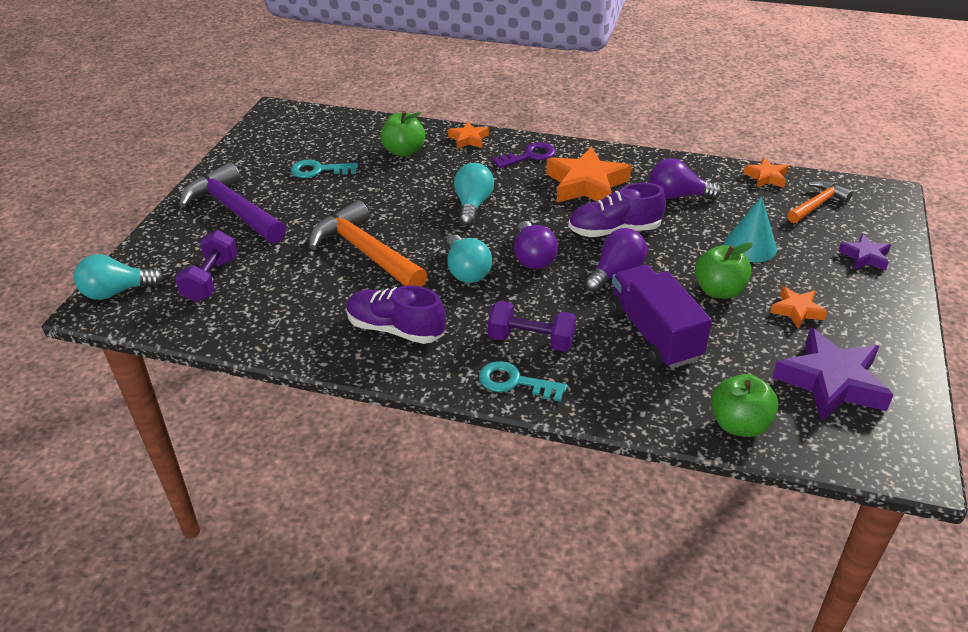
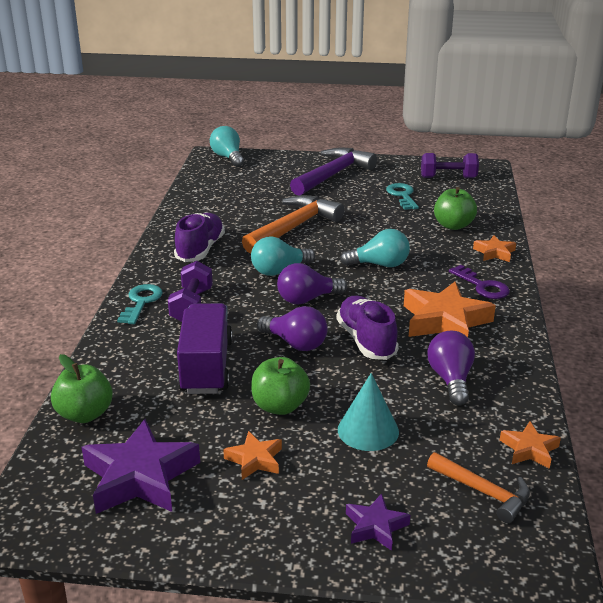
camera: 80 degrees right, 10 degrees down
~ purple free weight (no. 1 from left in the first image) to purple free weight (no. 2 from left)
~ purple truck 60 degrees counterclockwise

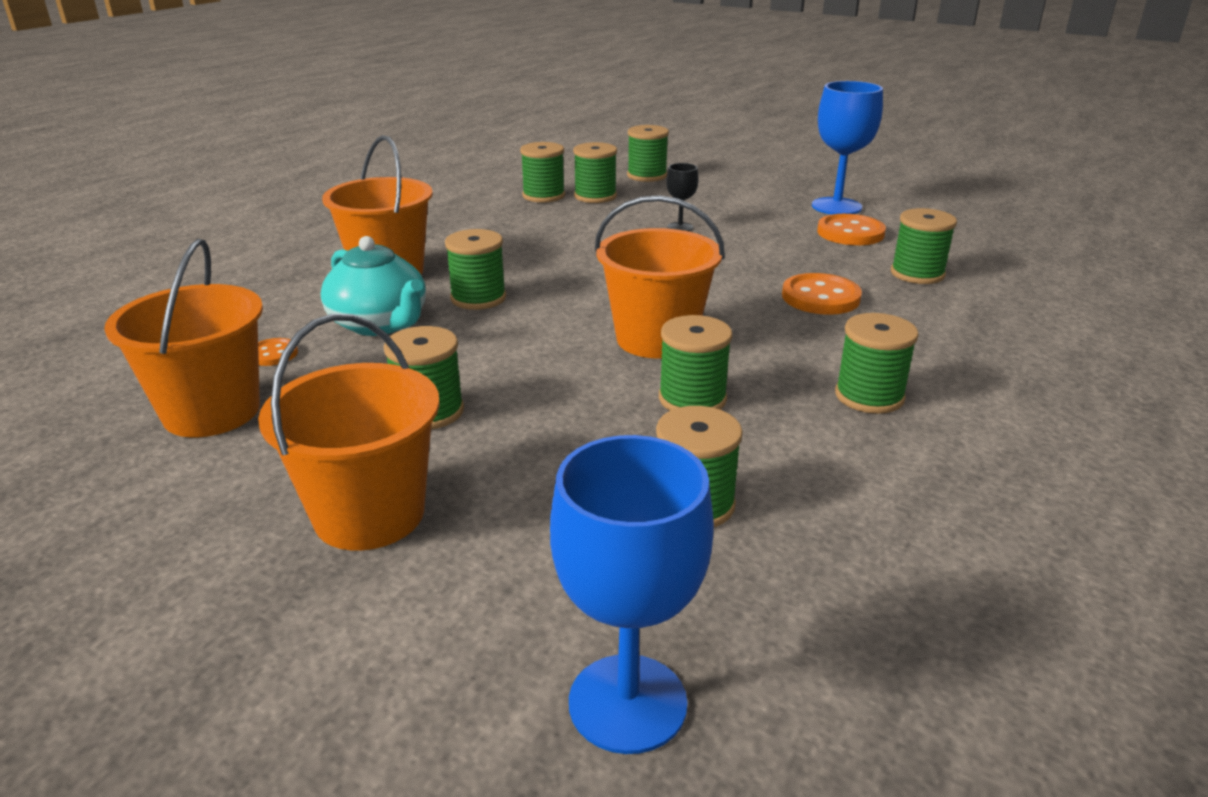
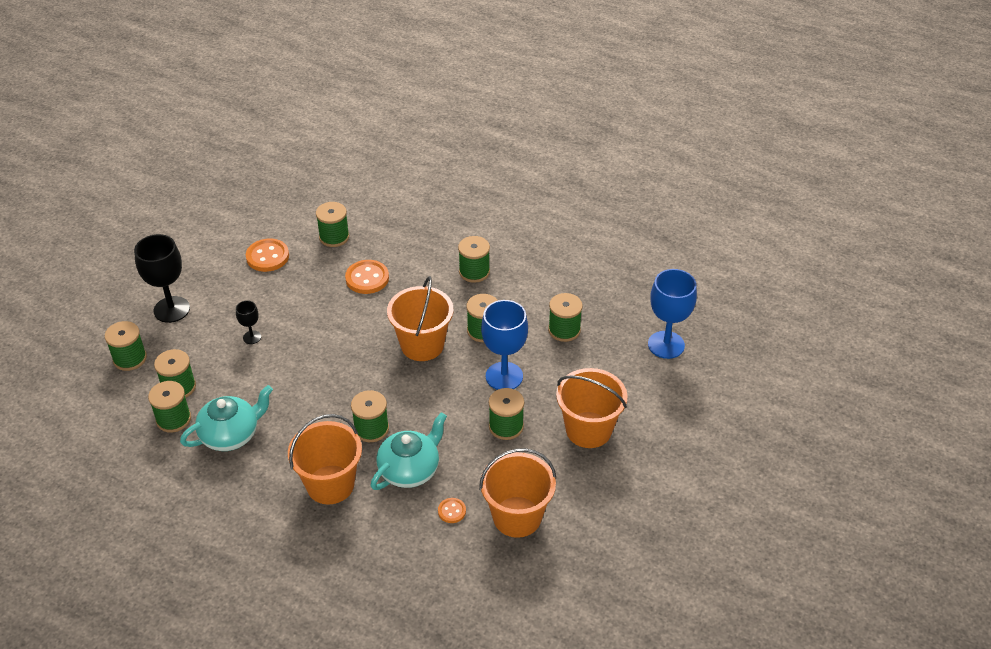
camera: 95 degrees left, 15 degrees up
~ blue goblet (no. 2 from left in the first image) to blue goblet (no. 1 from left)
+ ebony goblet (no. 1 from left)
+ aqua china teapot (no. 1 from left)

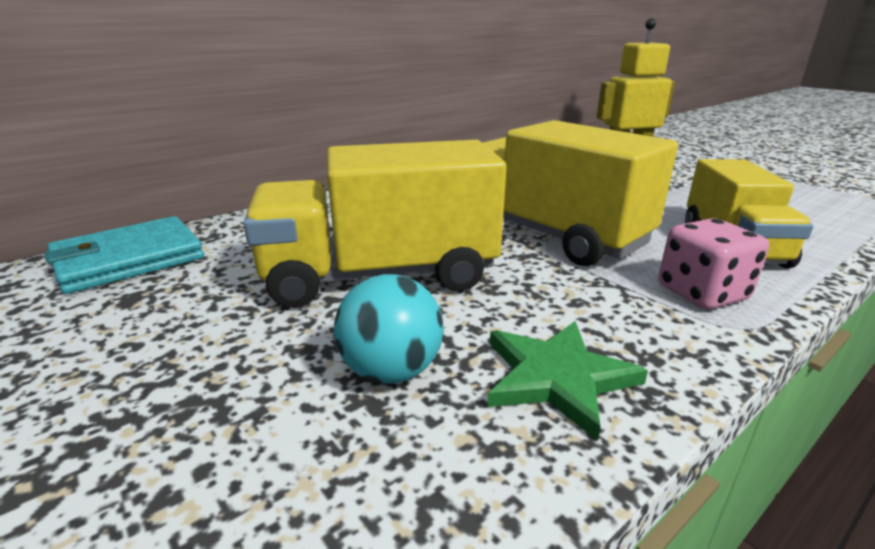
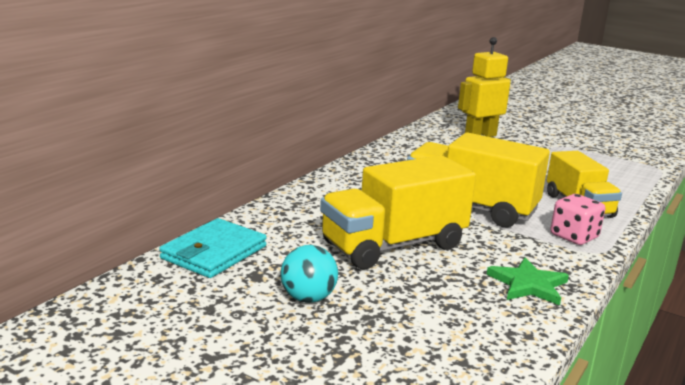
camera: 20 degrees left, 5 degrees down
~ aqua ball

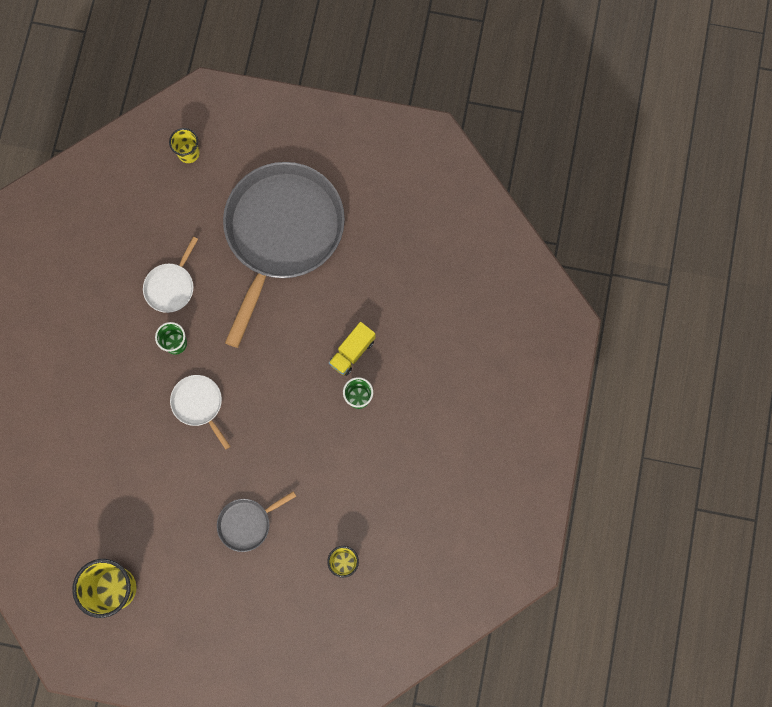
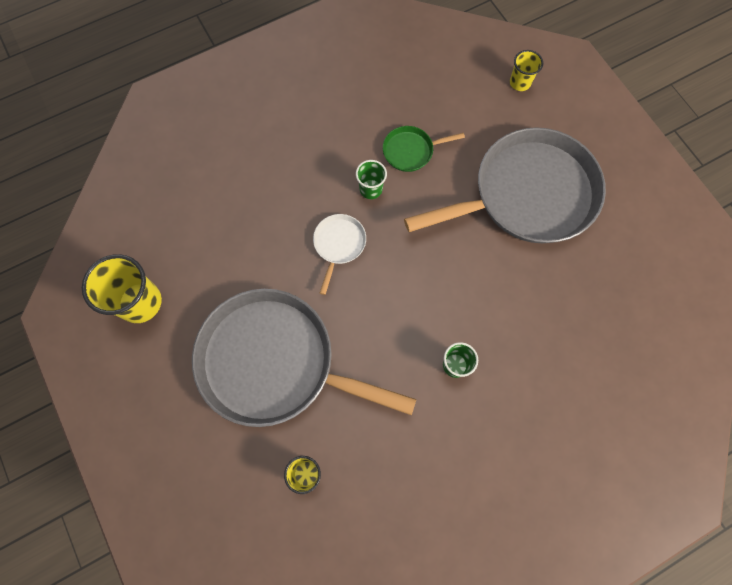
camera: 50 degrees right, 5 degrees down
~ pure white frying pan (no. 1 from left) to emerald frying pan
~ gray frying pan (no. 1 from left) x2.40
- yellow truck

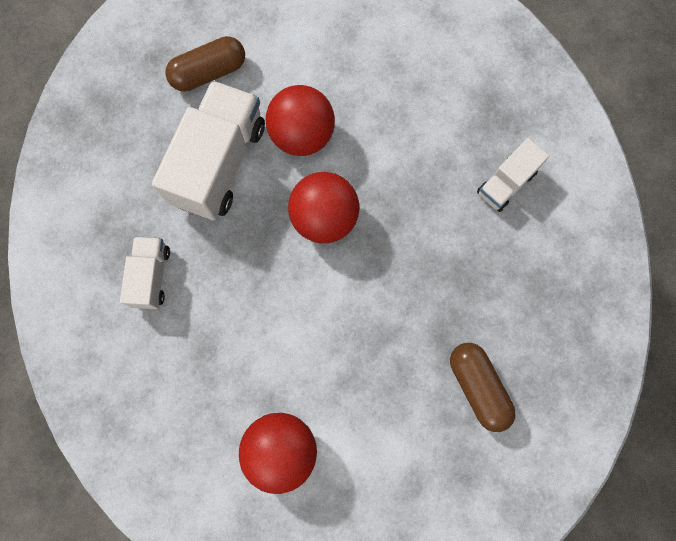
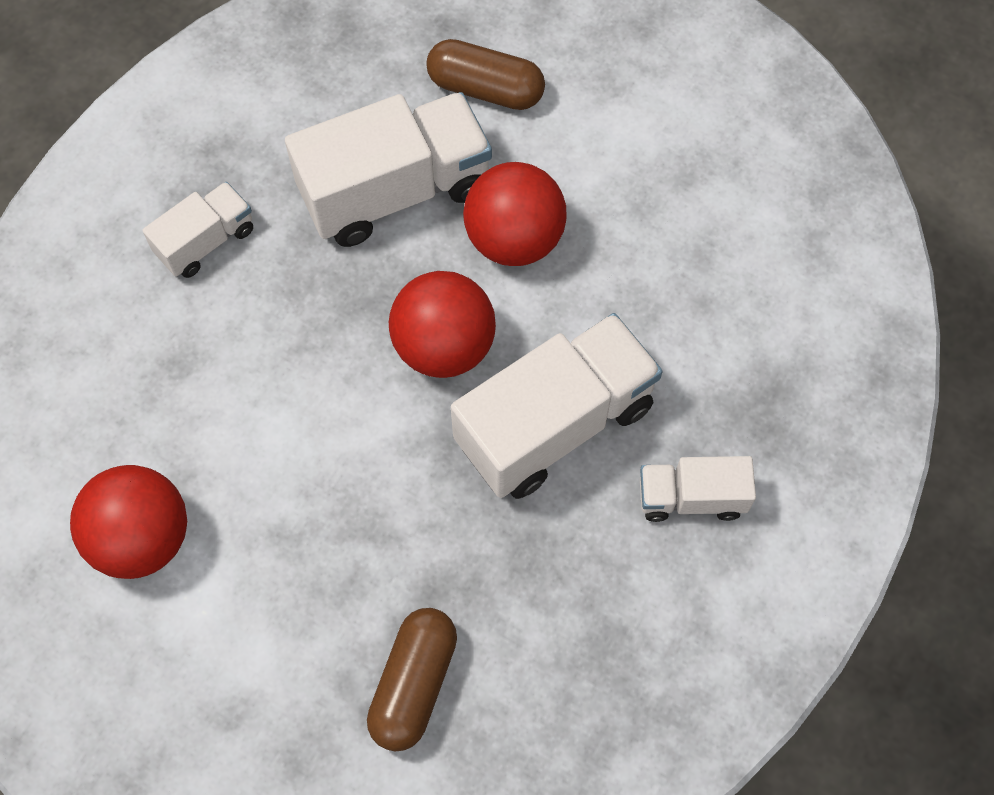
camera: 45 degrees right, 10 degrees down
+ pure white truck (no. 3 from left)

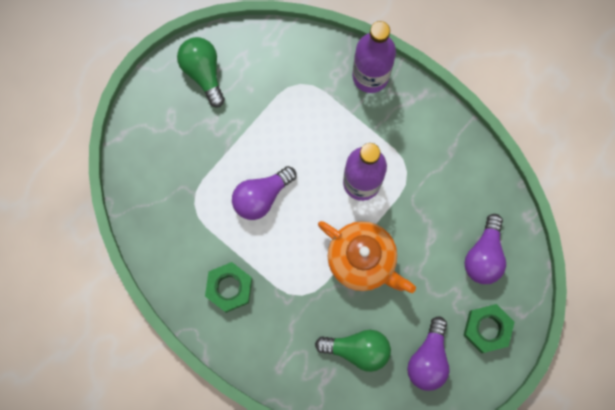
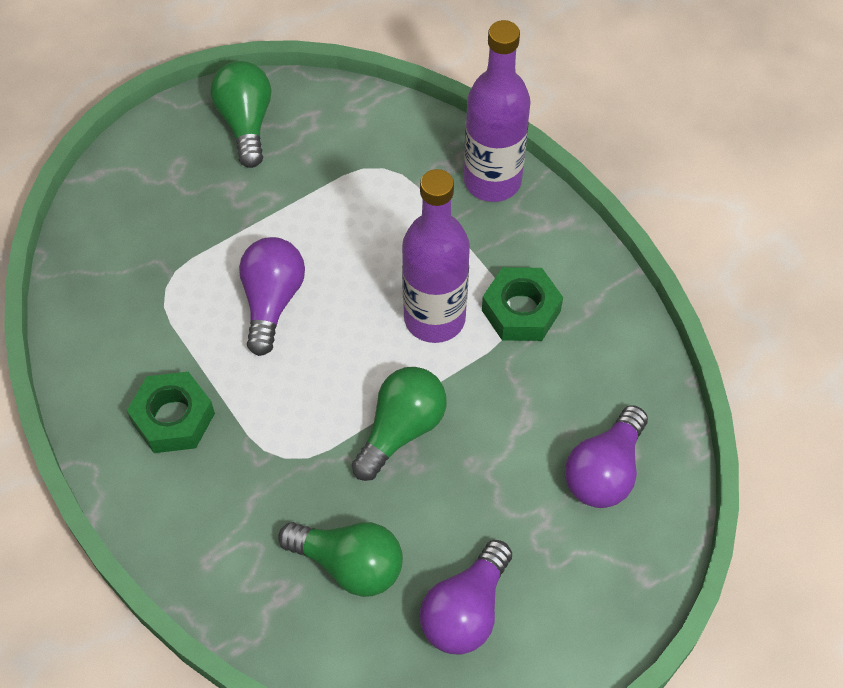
camera: 15 degrees right, 20 degrees down
~ purple light bulb (no. 1 from left) 120 degrees clockwise
~ orange china teapot to emerald light bulb (no. 3 from left)
~ emerald nut (no. 2 from left)

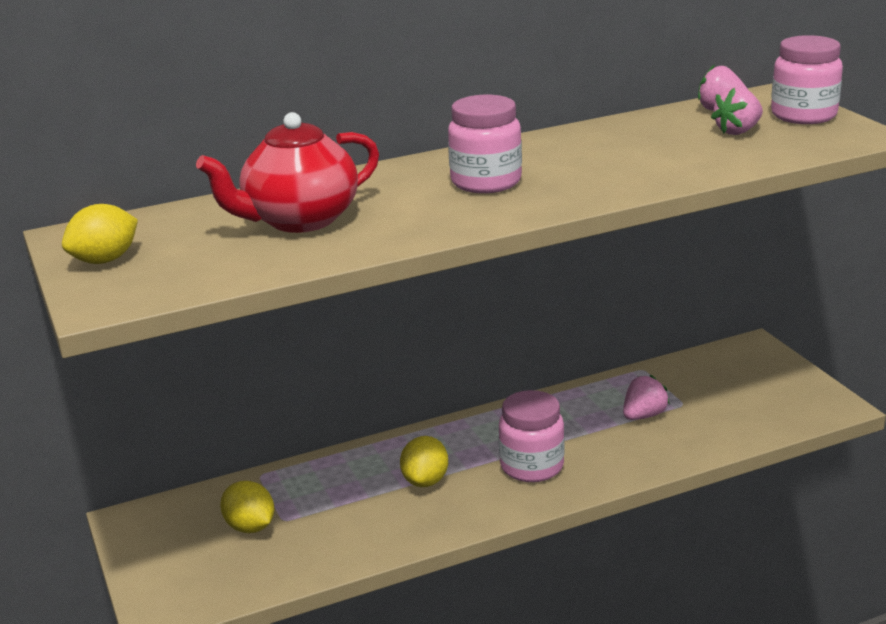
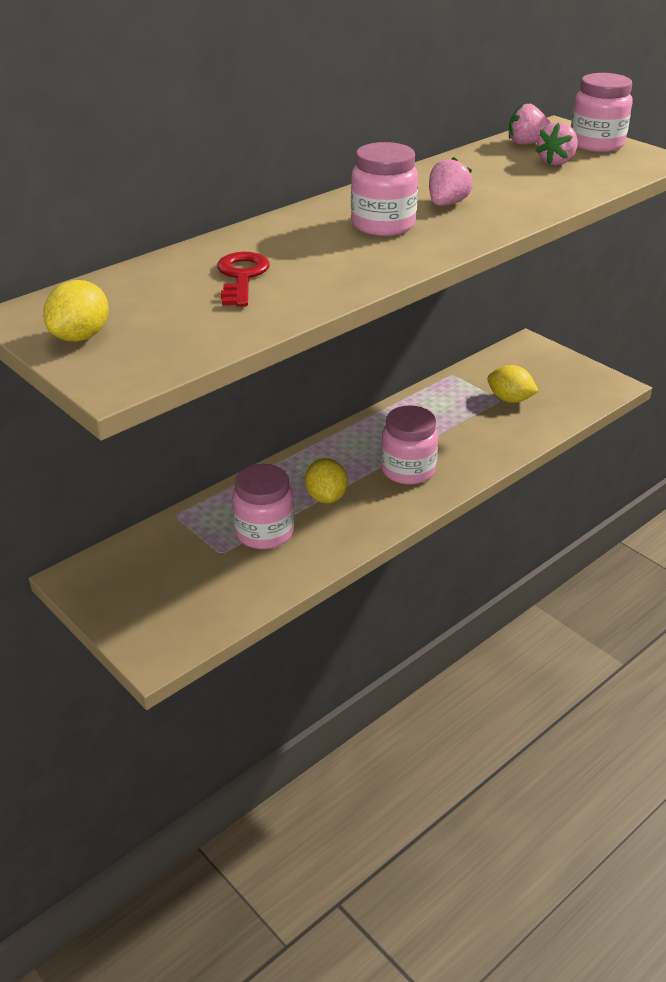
camera: 20 degrees left, 10 degrees up
~ crimson china teapot to crimson latchkey
~ yellow citrus fruit (no. 2 from left in the first image) to yellow citrus fruit (no. 3 from left)
~ rosy berry (no. 1 from left)
+ rosy jar (no. 1 from left)

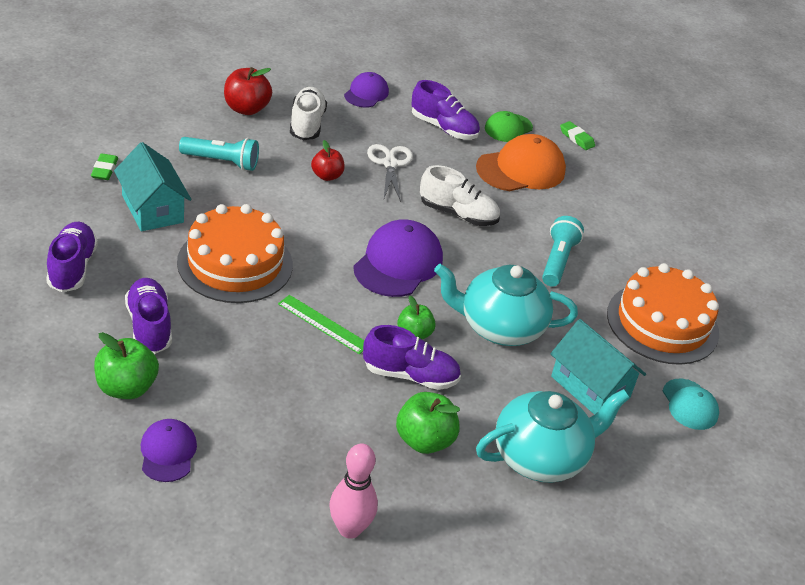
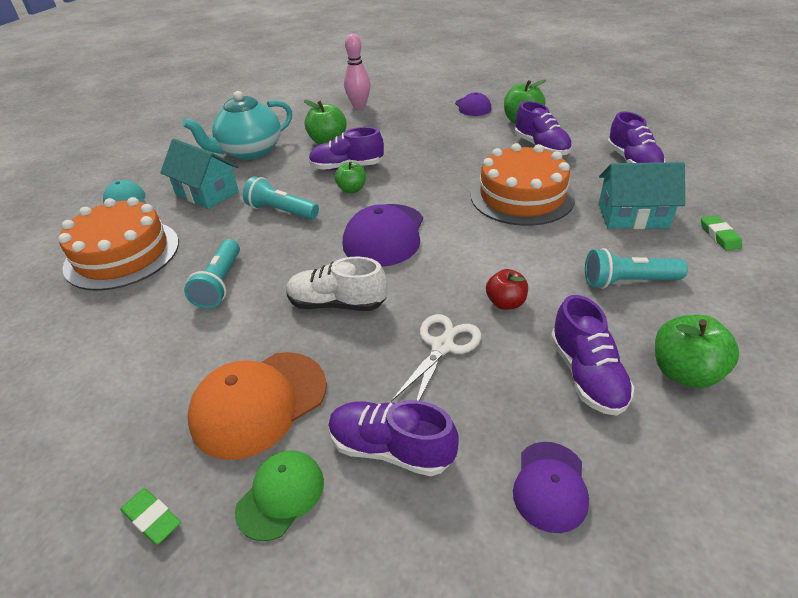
camera: 175 degrees right, 0 degrees up
~ aqua house (no. 1 from left in the first image) 45 degrees counterclockwise
~ crimson apple fruit (no. 1 from left) to emerald apple fruit (no. 4 from left)
- emerald measuring stick
~ pure white sneaker (no. 1 from left) to purple sneaker (no. 4 from left)
~ pure white scissors 135 degrees counterclockwise
~ aqua china teapot (no. 1 from left) to aqua flashlight (no. 2 from left)

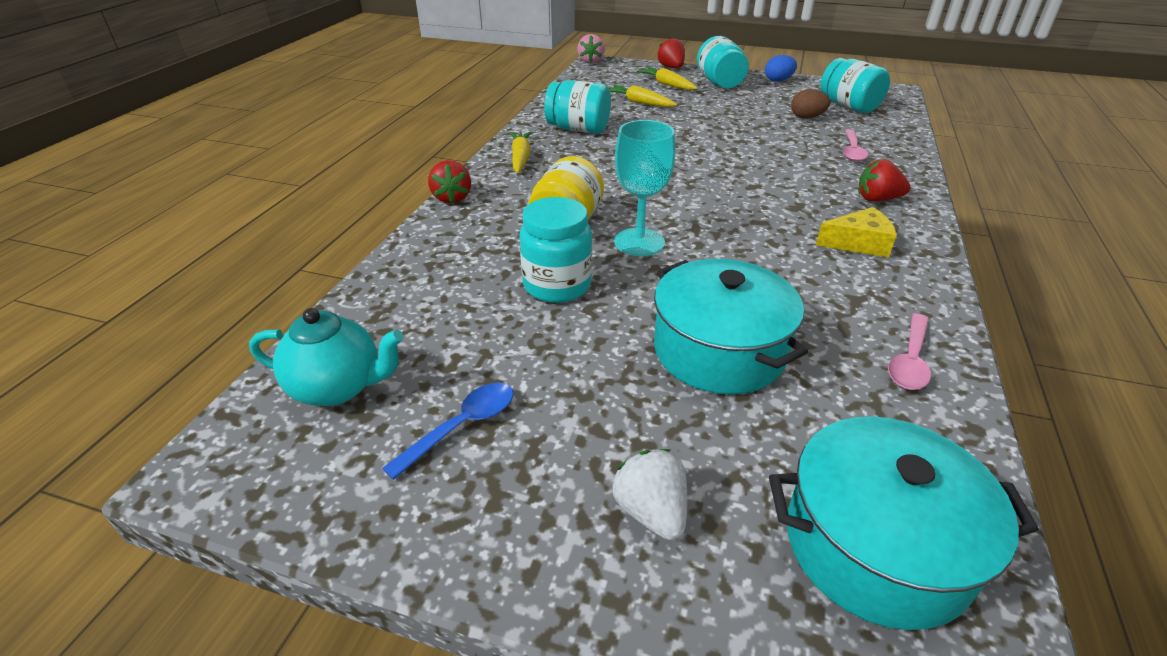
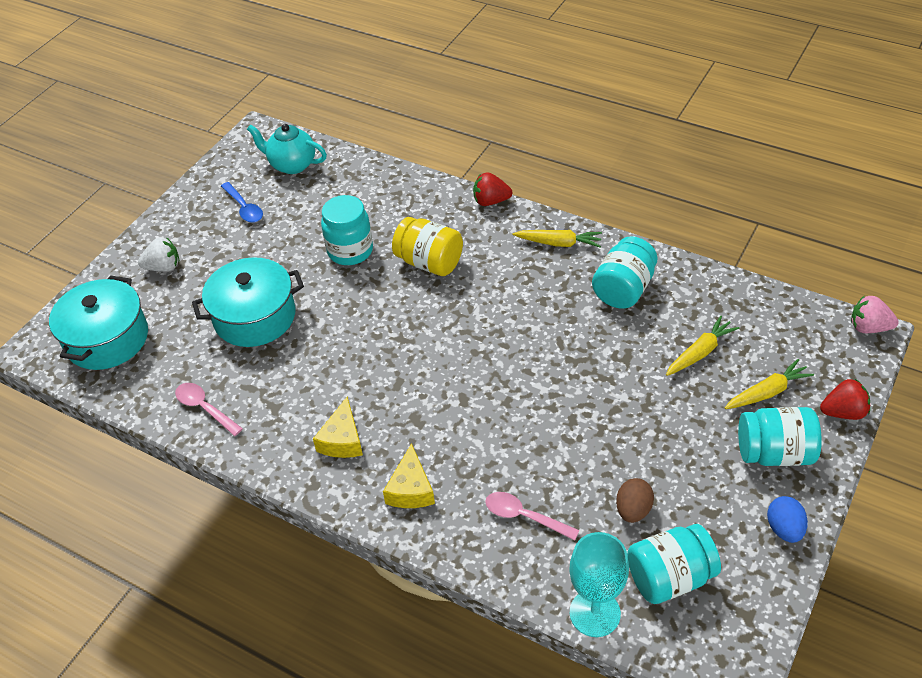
camera: 105 degrees right, 10 degrees up
~ aqua china teapot 90 degrees clockwise
~ aqua goblet
~ crimson berry (no. 3 from left) to yellow piece of cheese (no. 2 from left)

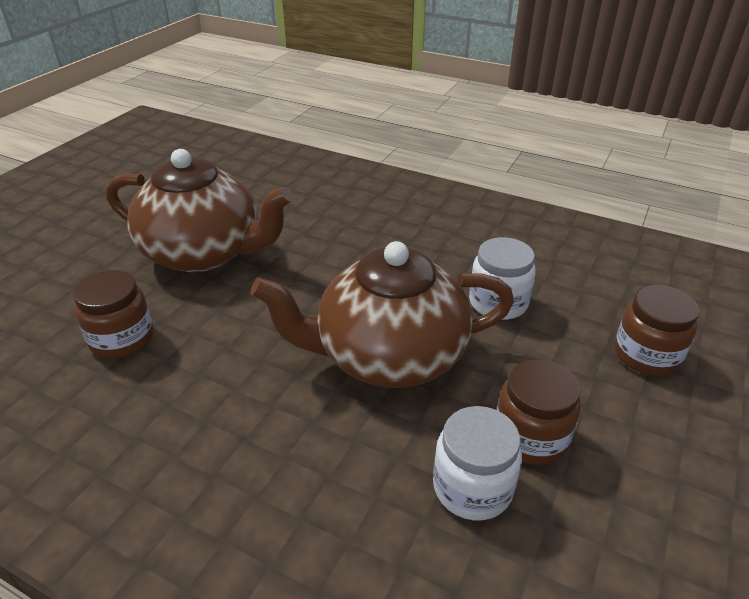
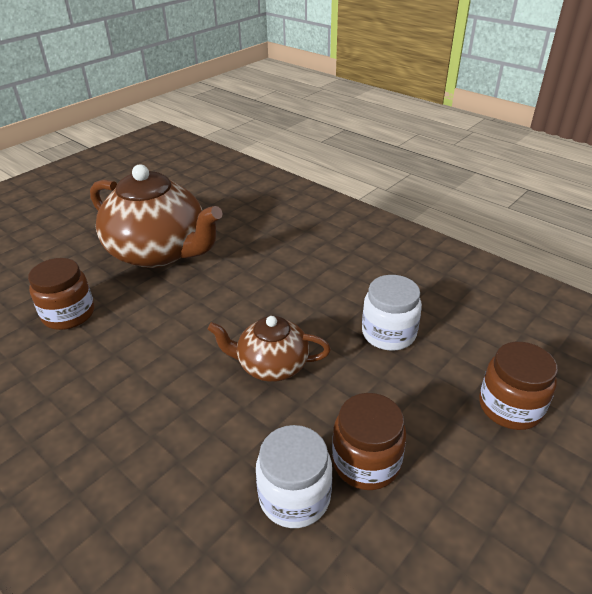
camera: 15 degrees right, 0 degrees up
~ russet china teapot (no. 2 from left) x0.54

